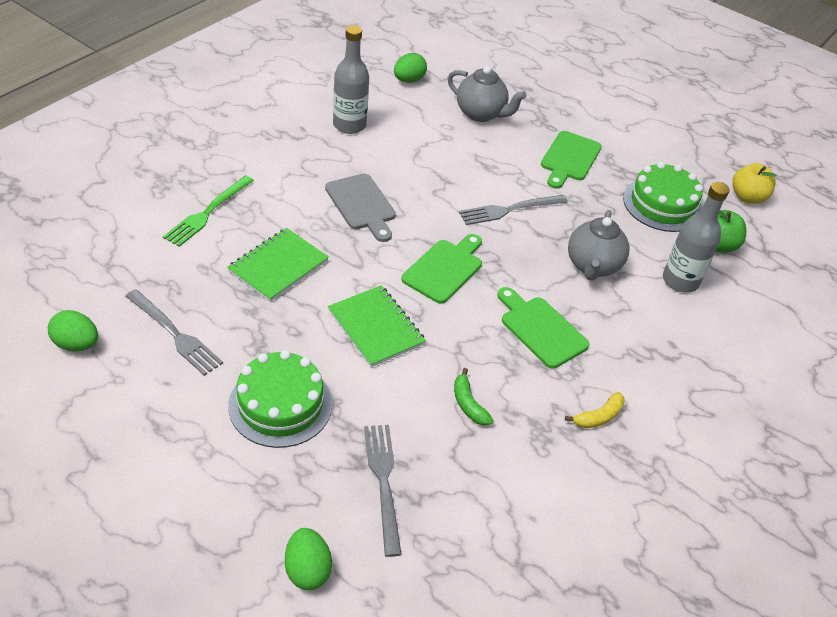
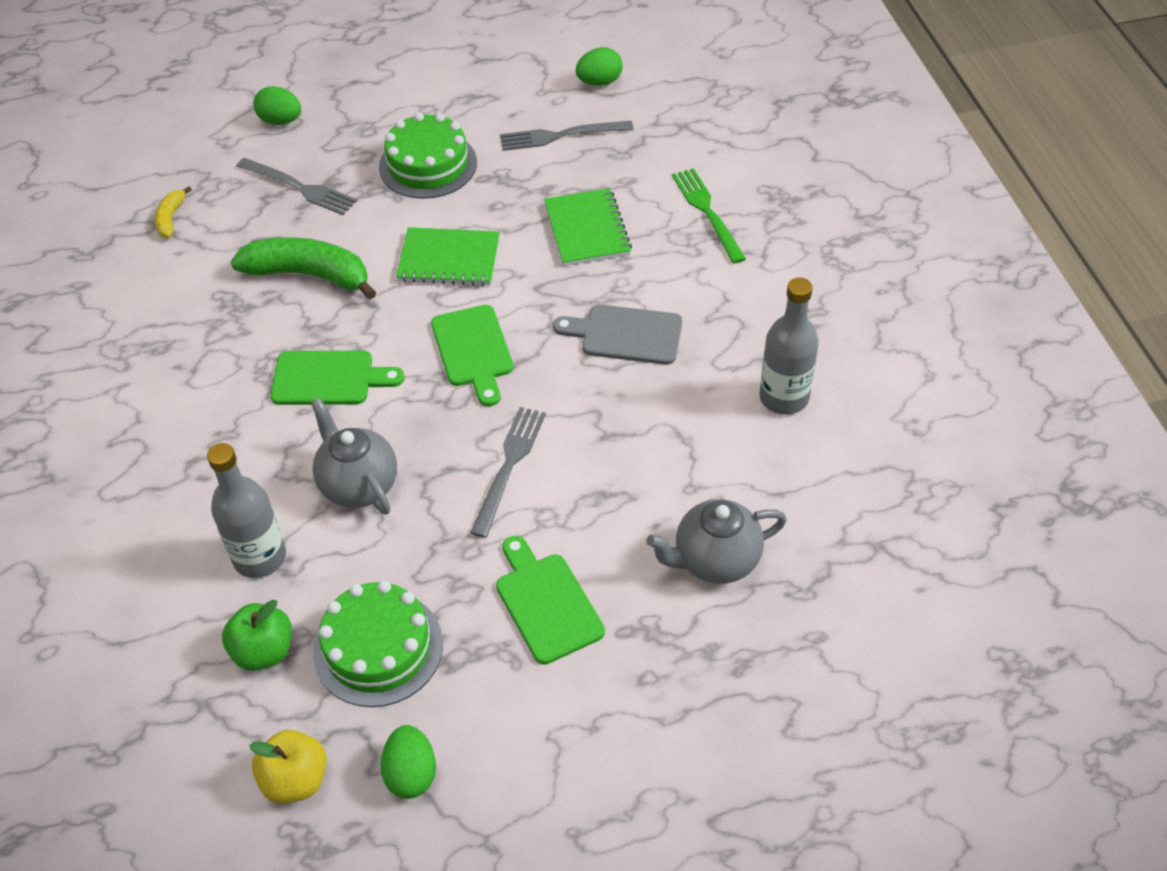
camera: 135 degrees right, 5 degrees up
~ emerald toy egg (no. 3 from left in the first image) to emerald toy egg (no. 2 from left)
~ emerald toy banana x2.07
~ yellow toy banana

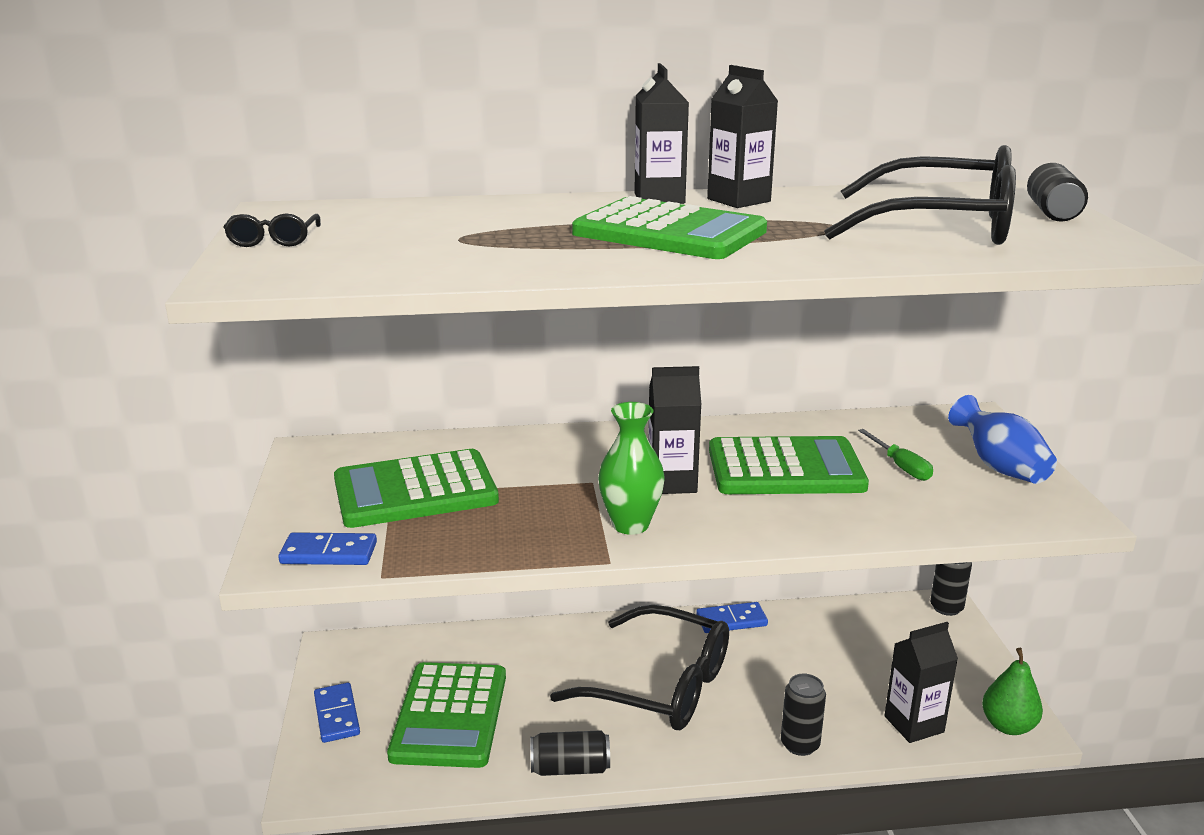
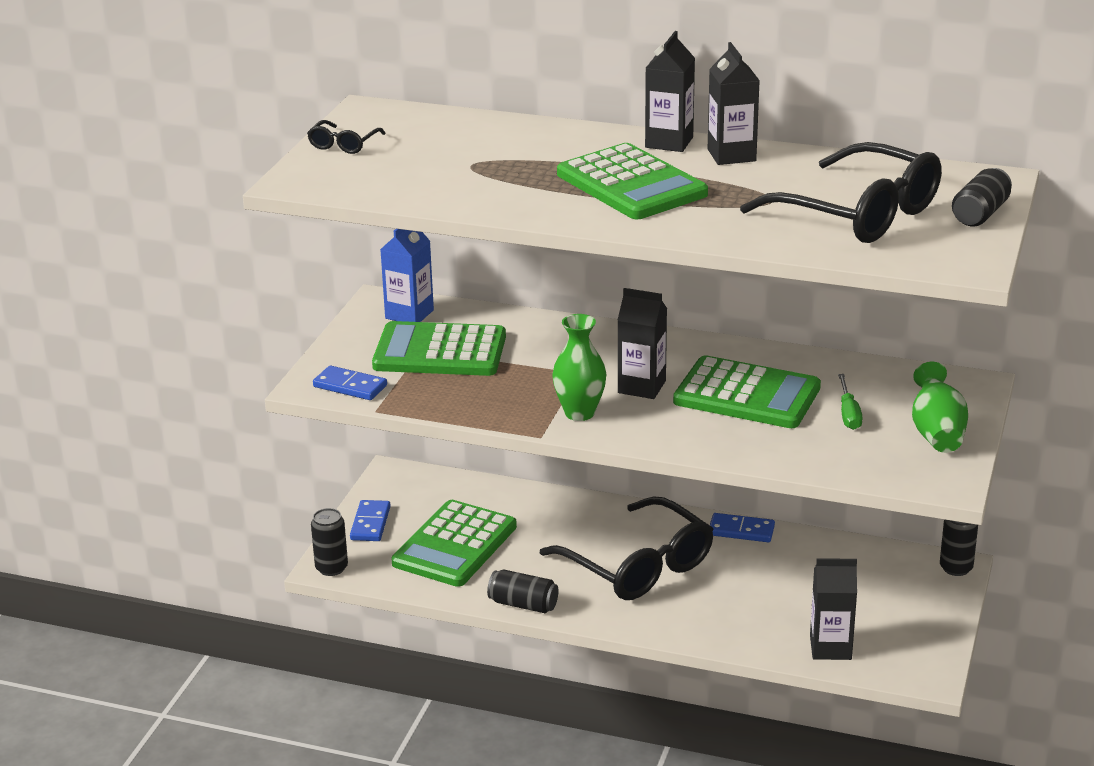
camera: 25 degrees right, 5 degrees up
~ ebony soda can (no. 2 from left in the first image) to ebony soda can (no. 1 from left)
~ blue flower vase to emerald flower vase (no. 2 from left)
- emerald pear
+ blue carton

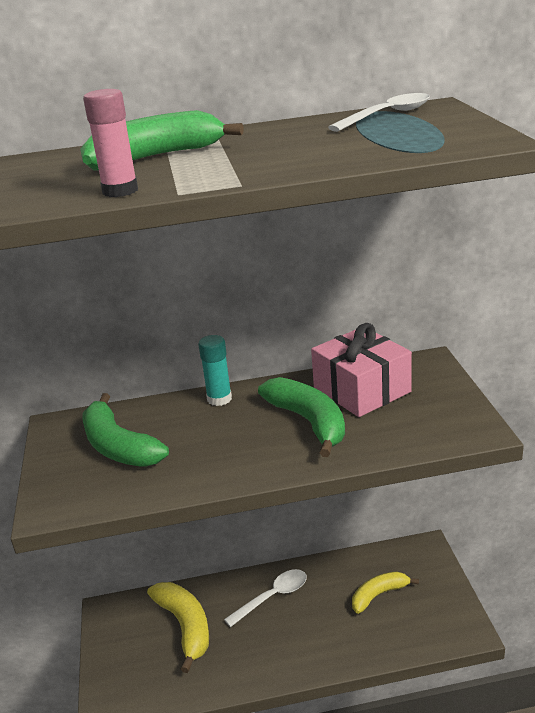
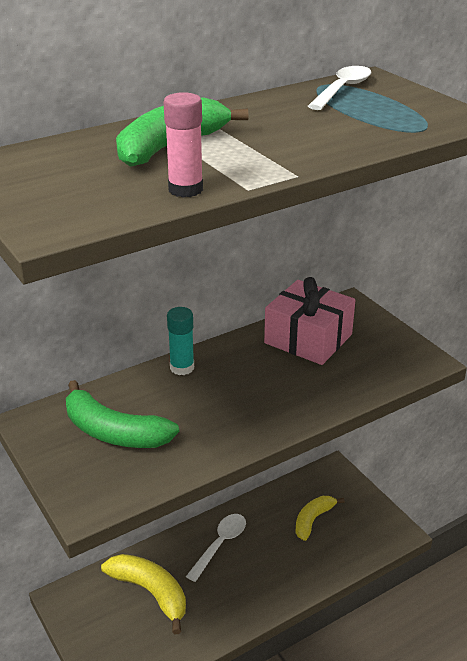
camera: 25 degrees left, 5 degrees up
- emerald toy banana (no. 3 from left)

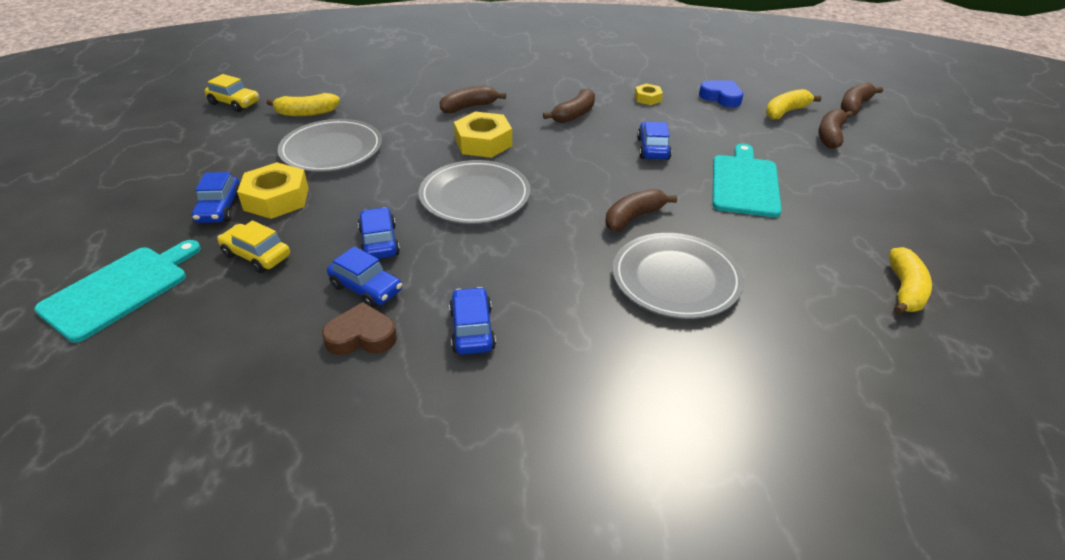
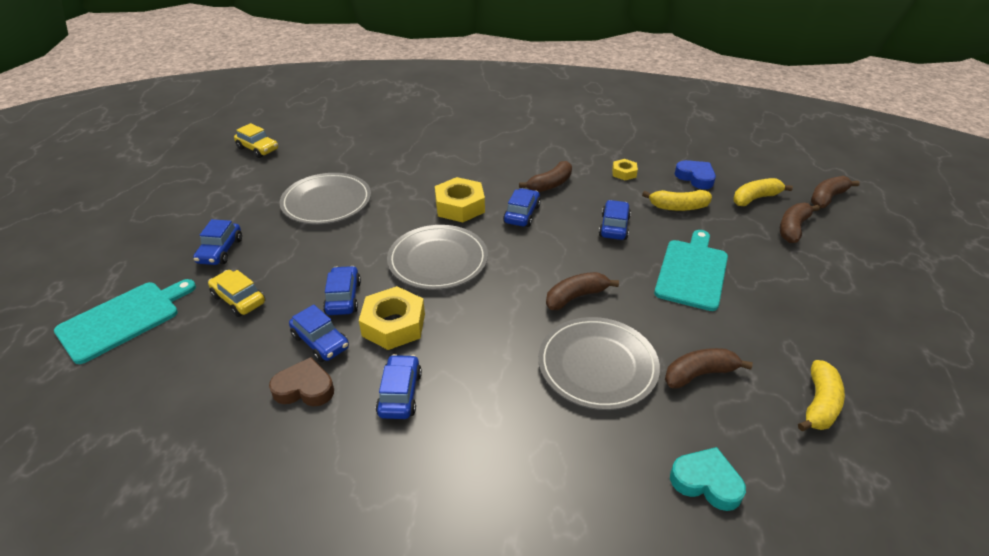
camera: 10 degrees right, 0 degrees up
~ yellow nut (no. 1 from left)
~ yellow toy banana (no. 1 from left)
~ russet toy banana (no. 1 from left in the first image) to russet toy banana (no. 3 from left)
+ blue toy car (no. 5 from left)
+ aqua love heart

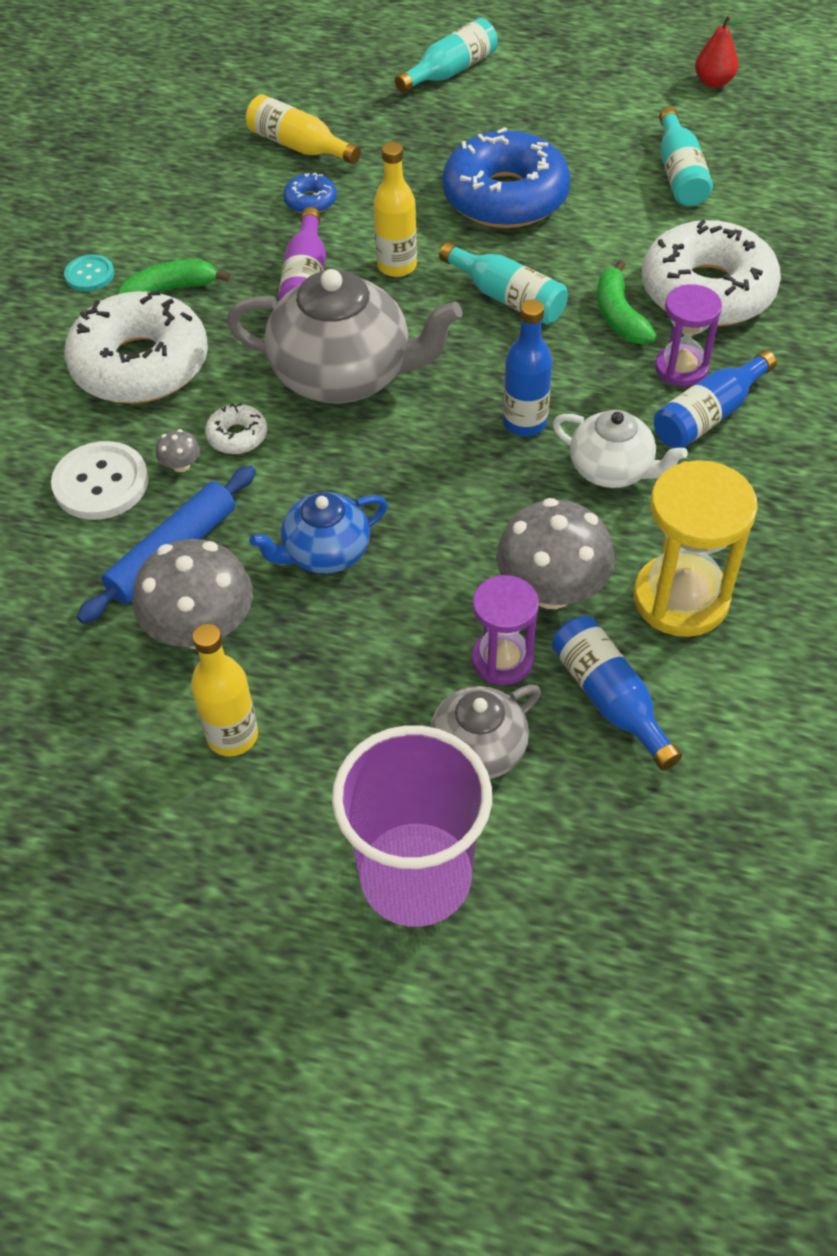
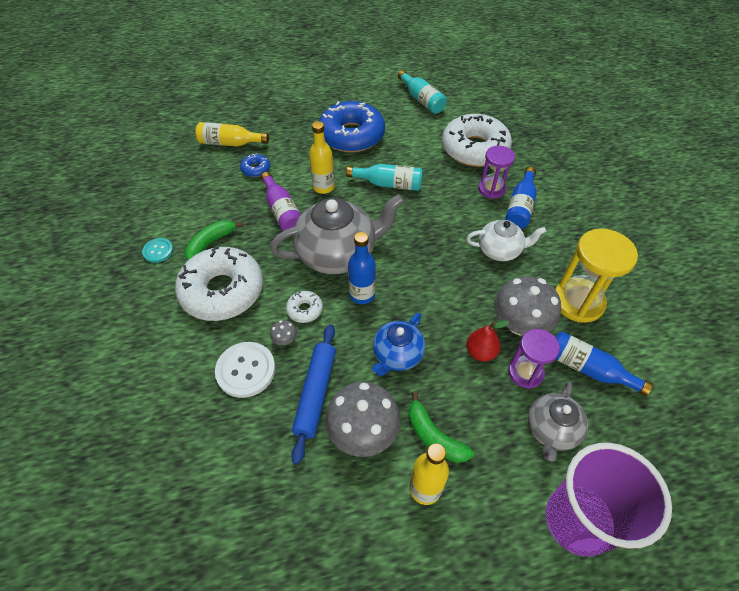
camera: 30 degrees left, 0 degrees up
- aqua drink bottle (no. 1 from left)
~ blue drink bottle (no. 1 from left)
~ emerald toy banana (no. 2 from left)
~ crimson pear

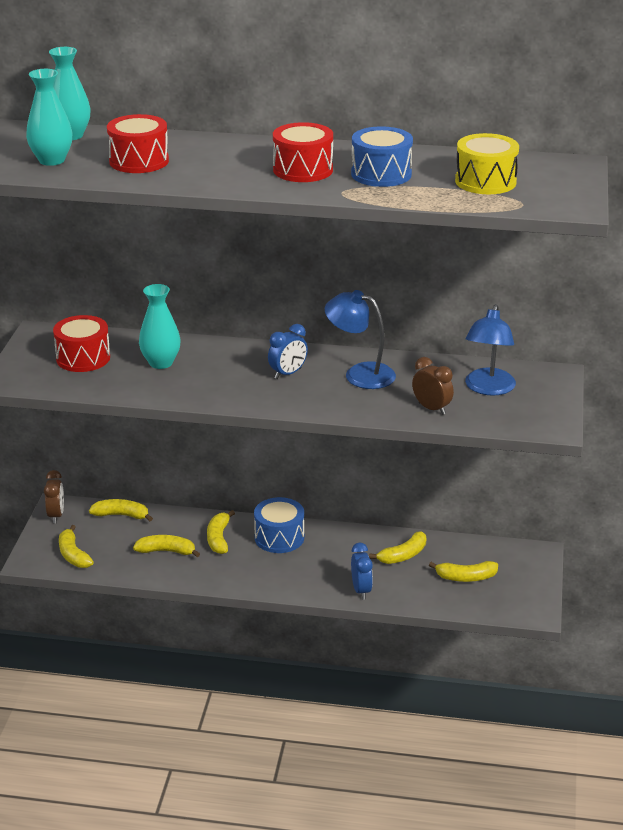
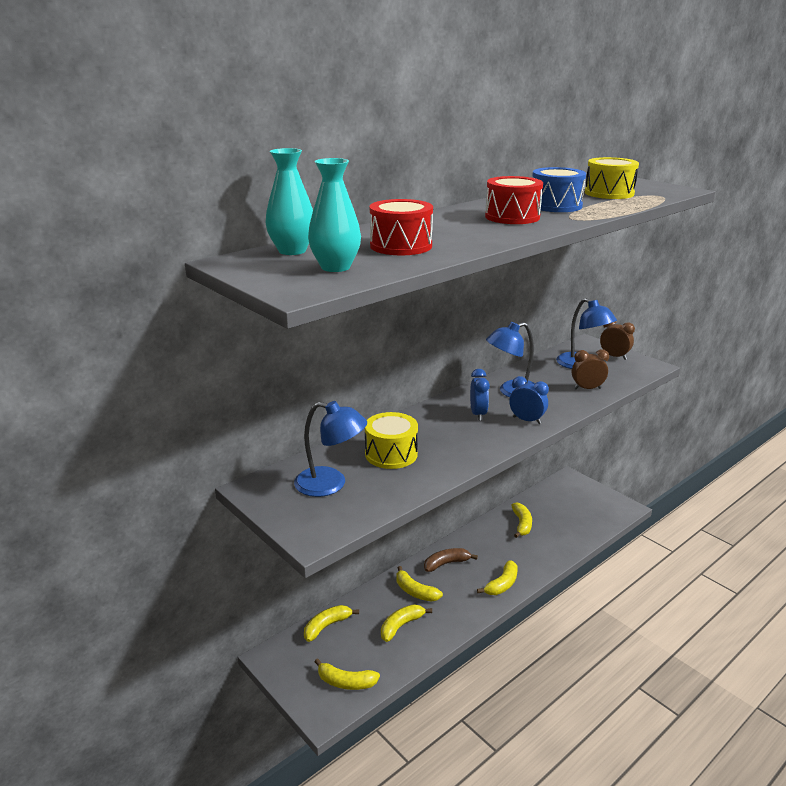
camera: 50 degrees left, 5 degrees down
~ russet clock (no. 1 from left in the first image) to russet clock (no. 2 from left)
~ crimson toy drum (no. 1 from left) to blue reading lamp (no. 1 from left)
~ aqua flower vase (no. 3 from left) to yellow toy drum (no. 1 from left)
~ blue toy drum (no. 1 from left) to russet toy banana
~ blue clock (no. 2 from left)
~ yellow toy banana (no. 6 from left in the first image) to yellow toy banana (no. 5 from left)

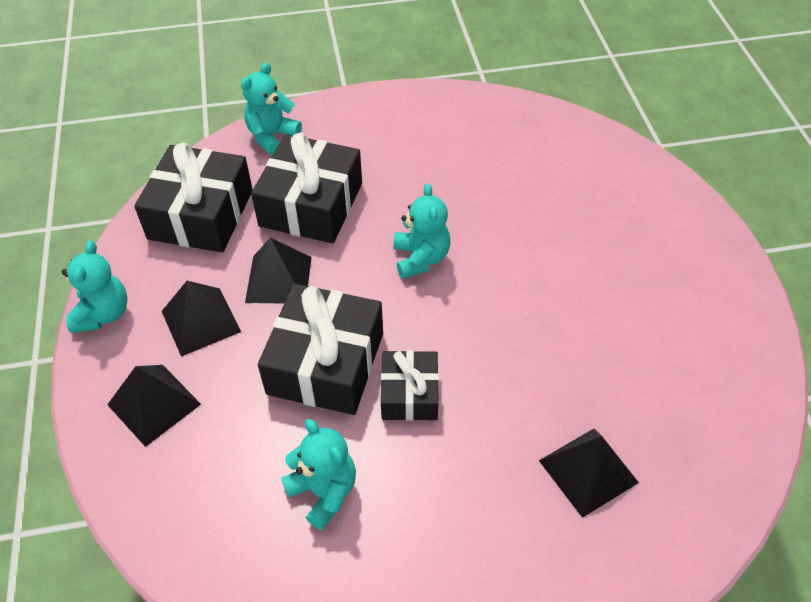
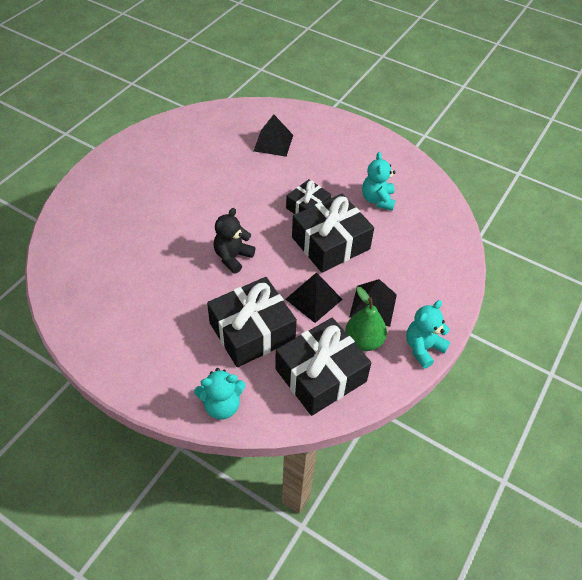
camera: 140 degrees left, 0 degrees up
- ebony pyramid shape (no. 1 from left)
~ aqua teddy bear (no. 4 from left) to ebony teddy bear
+ emerald pear

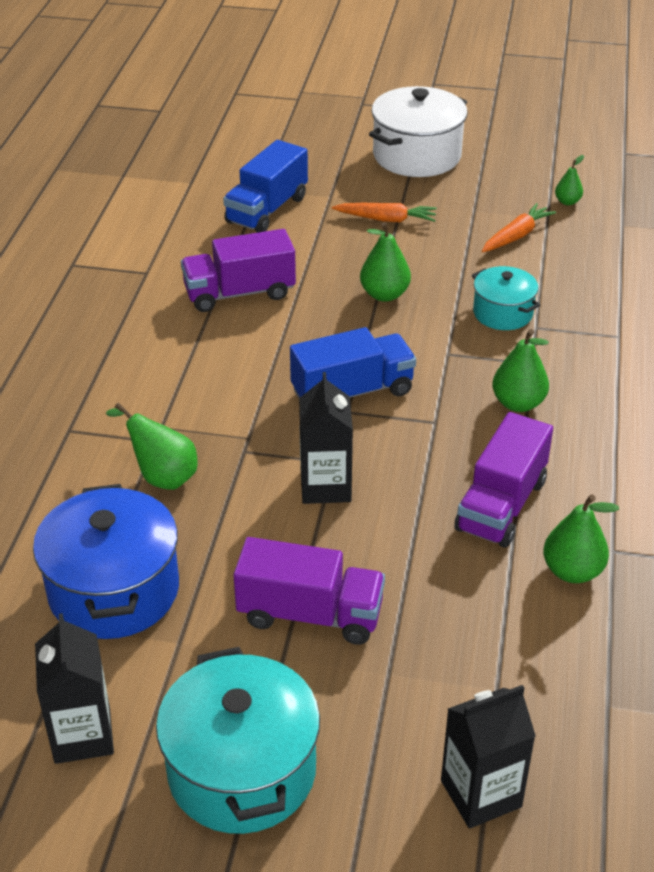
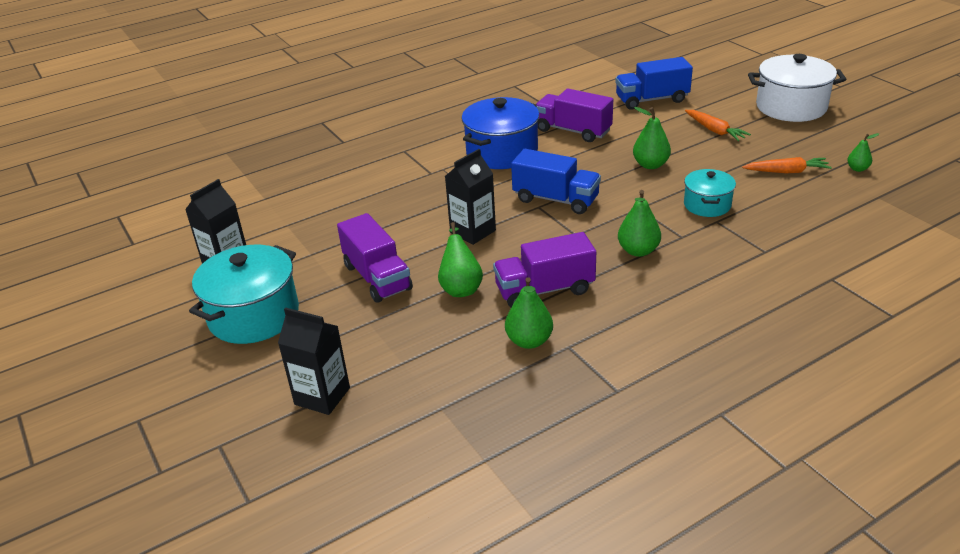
camera: 50 degrees right, 5 degrees down
~ blue cooking pot
~ emerald pear (no. 1 from left)

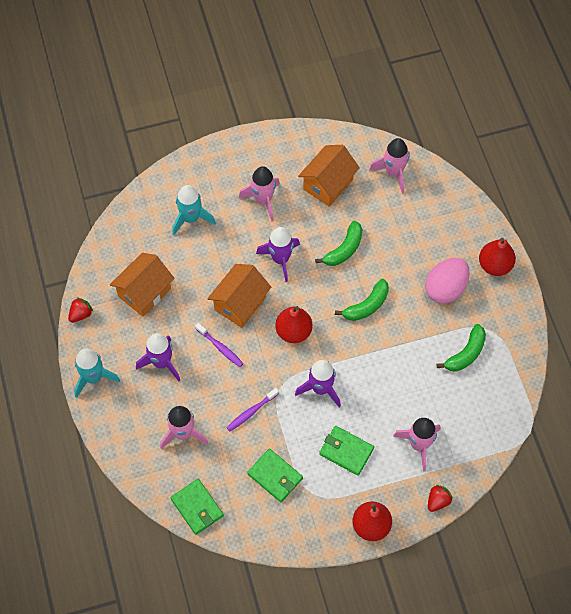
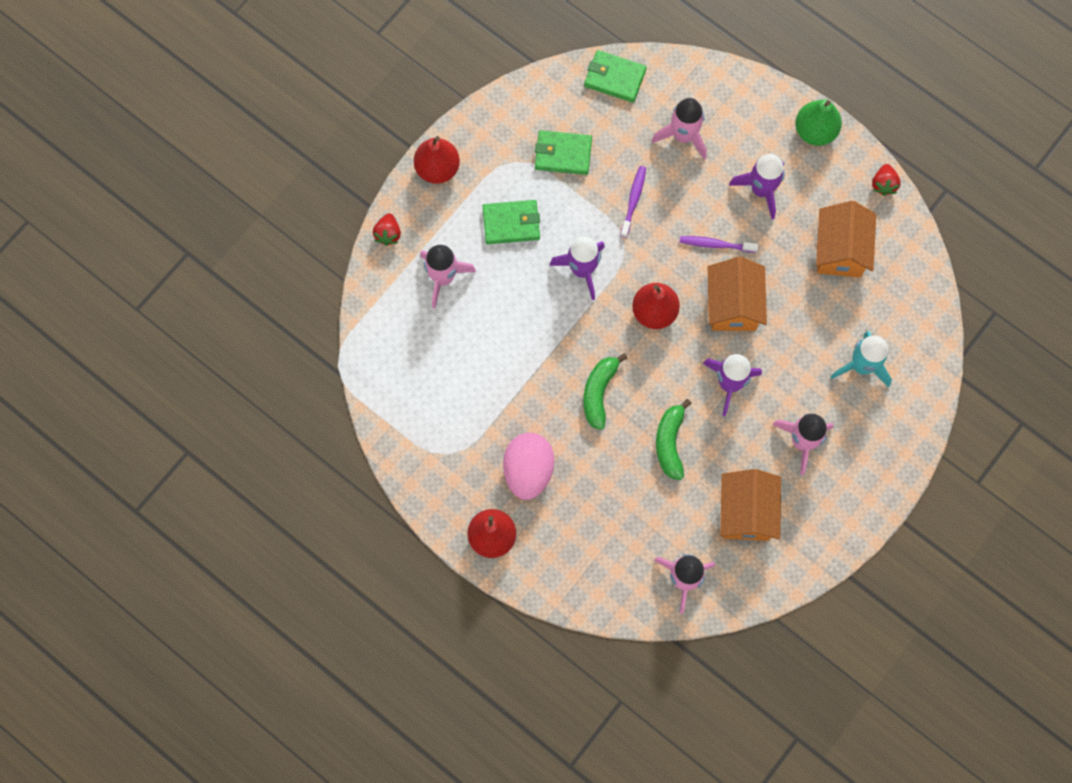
camera: 145 degrees right, 10 degrees up
~ aqua rocket (no. 1 from left) to emerald pear
- emerald toy banana (no. 3 from left)

